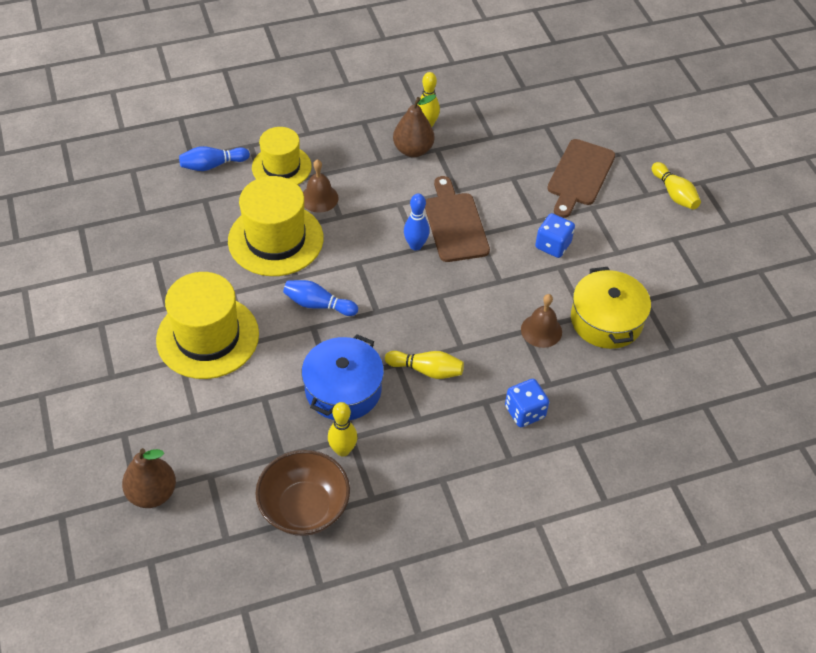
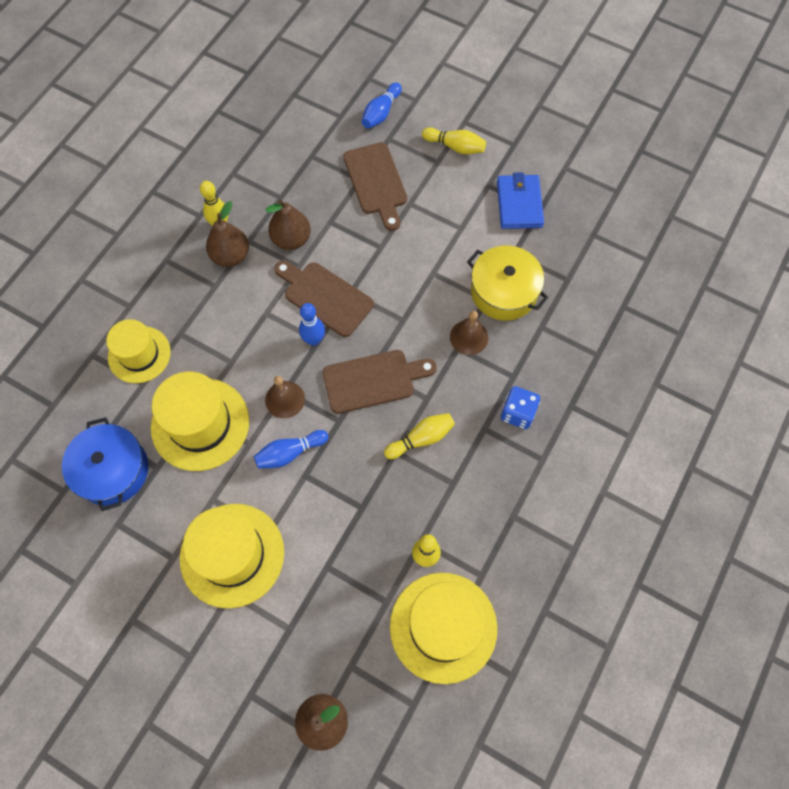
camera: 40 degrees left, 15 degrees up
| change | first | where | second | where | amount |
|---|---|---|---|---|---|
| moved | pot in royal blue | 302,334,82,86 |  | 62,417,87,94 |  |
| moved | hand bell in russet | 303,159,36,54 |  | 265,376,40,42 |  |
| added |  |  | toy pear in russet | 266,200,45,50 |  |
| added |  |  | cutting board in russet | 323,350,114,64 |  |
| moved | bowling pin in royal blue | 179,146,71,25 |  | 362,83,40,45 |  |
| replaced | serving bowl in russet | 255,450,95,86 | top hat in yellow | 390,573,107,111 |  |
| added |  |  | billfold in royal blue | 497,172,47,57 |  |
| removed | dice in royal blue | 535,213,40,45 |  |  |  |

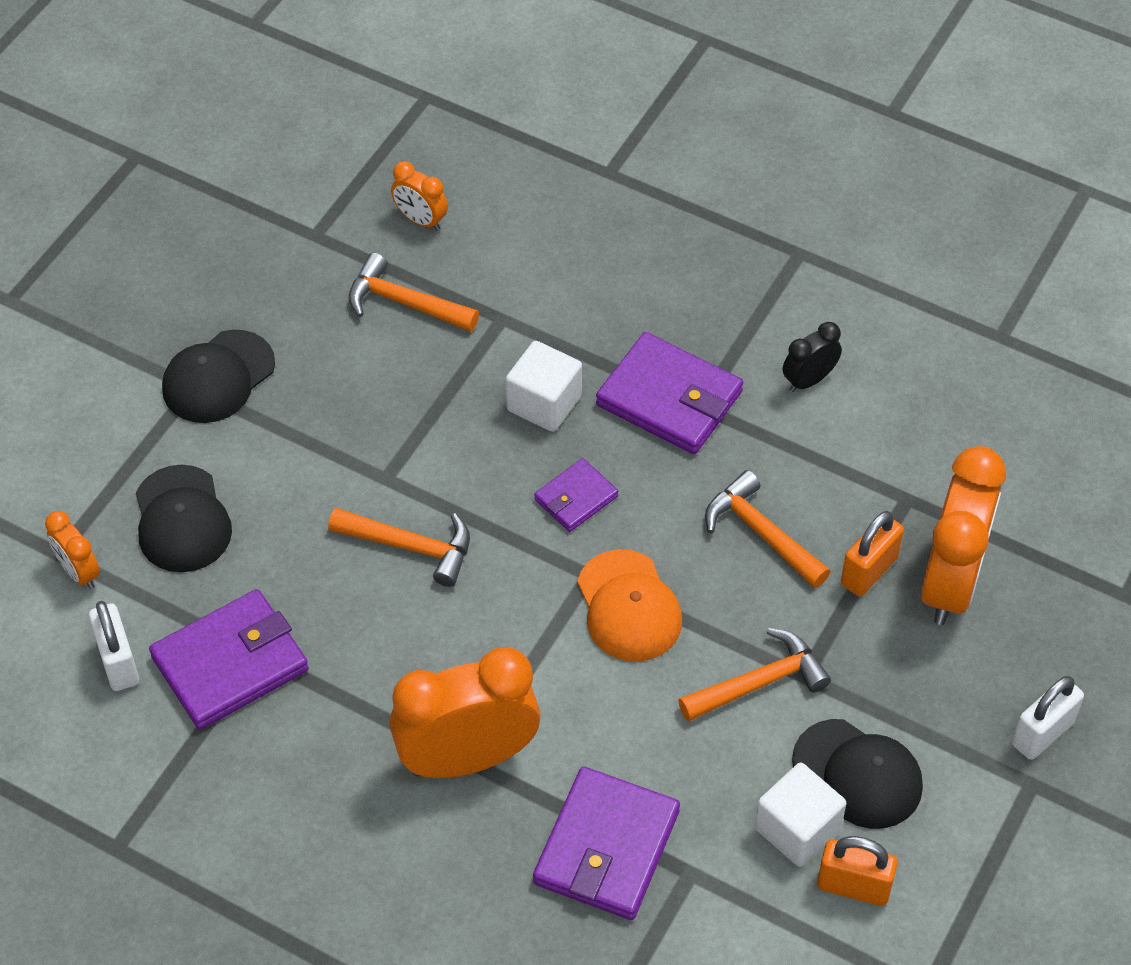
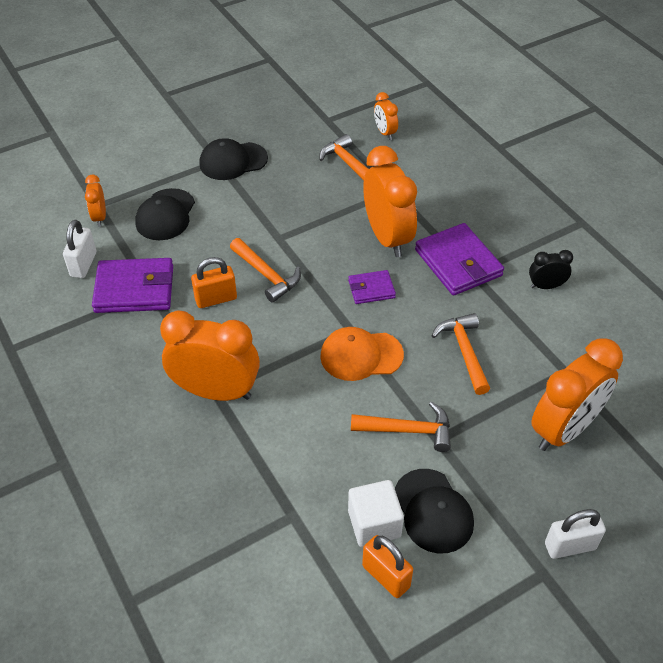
camera: 30 degrees right, 5 degrees down
| change | first | where | second | where | amount |
|---|---|---|---|---|---|
| moved | small lock in orange-coloured | 841,511,63,86 |  | 191,257,46,51 |  |
| turned | cap in orange-coloured | 577,549,105,113 |  | 320,327,84,54 | 75 degrees clockwise |
| replaced | block in white | 506,341,76,91 | alarm clock in orange-coloured | 363,146,54,111 |  |
| removed | billfold in violet | 533,767,147,153 |  |  |  |

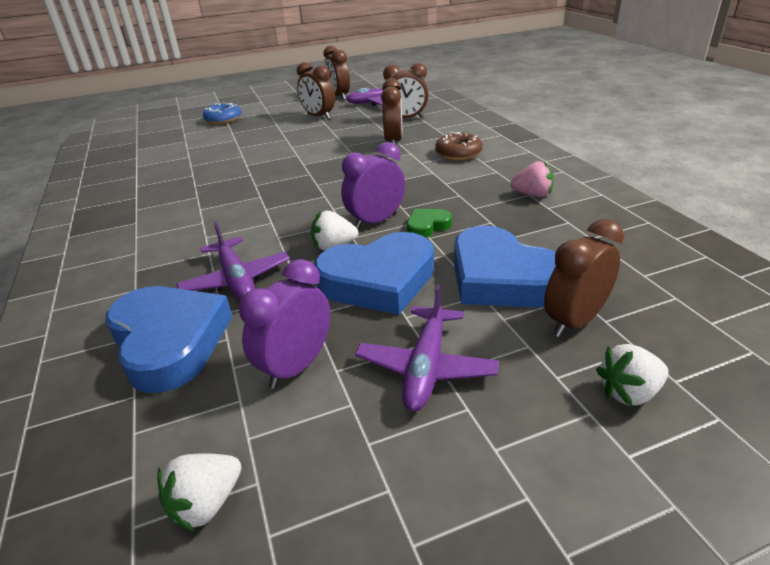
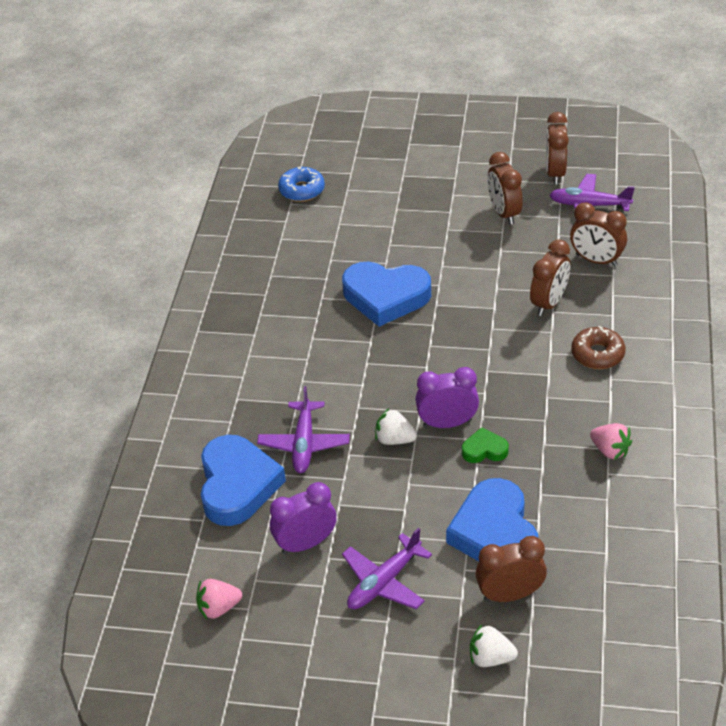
camera: 30 degrees right, 10 degrees up
| change | first | where | second | where | amount |
|---|---|---|---|---|---|
| recoloured | toy strawberry in white | 157,453,84,78 | toy strawberry in pink | 196,579,46,40 |  |
| moved | glazed donut in royal blue | 203,103,38,21 |  | 278,166,47,36 |  |
| moved | heart in royal blue | 314,232,120,83 |  | 342,262,89,65 |  |

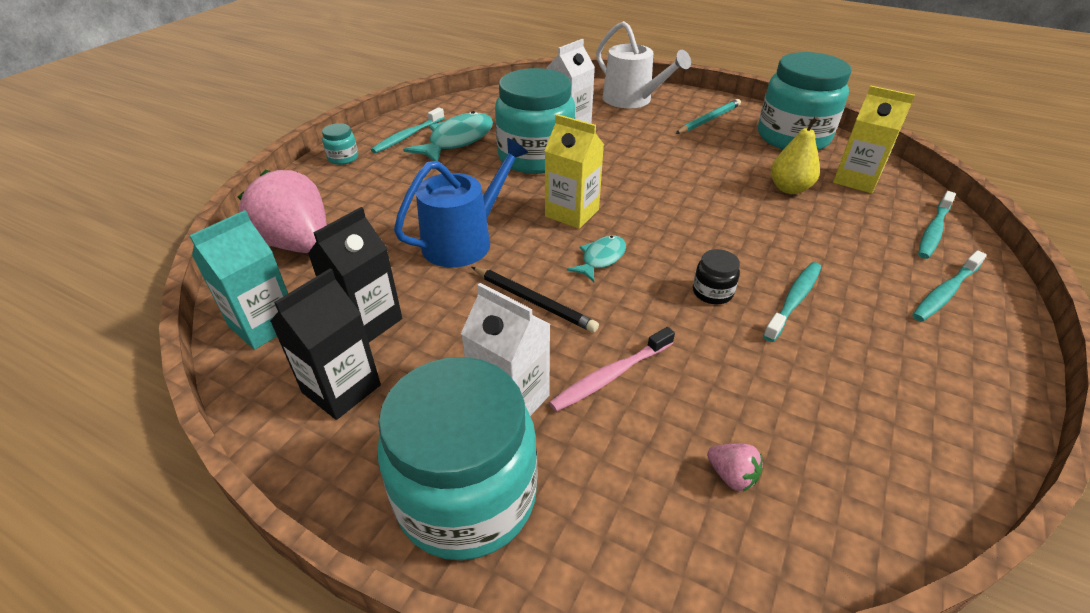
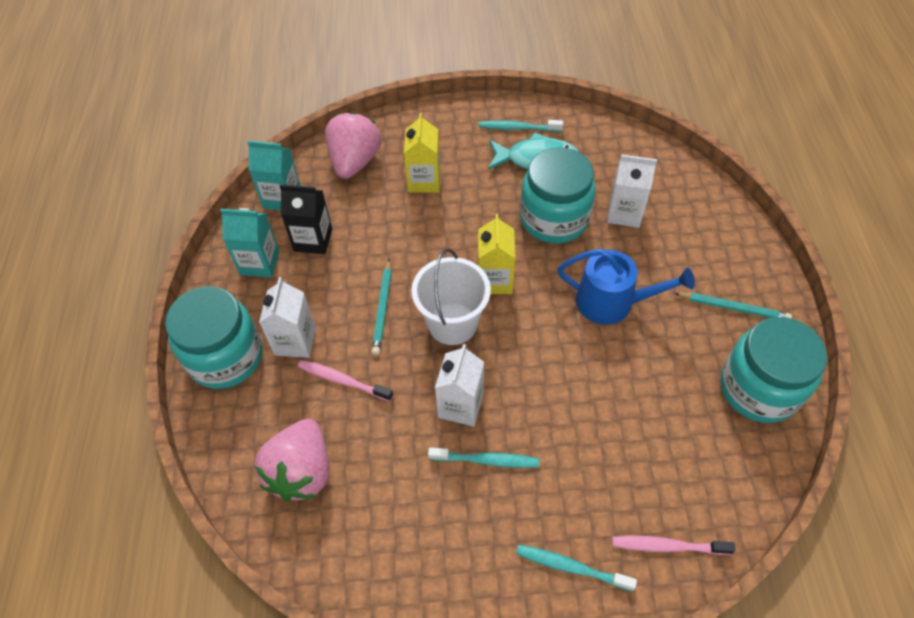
camera: 60 degrees right, 15 degrees up
| change | first | where | second | where | amount |
|---|---|---|---|---|---|
| recoloured | carton in ebony | 270,269,111,151 | carton in turquoise | 220,208,60,70 |  |
| resized | toy strawberry in pink | 707,444,56,48 |  | 255,419,74,83 | x2.49 |
| recoloured | pencil in ebony | 472,267,127,66 | pencil in turquoise | 372,258,19,97 |  |
| moved | carton in yellow | 833,86,82,107 |  | 404,113,36,80 |  |
| replaced | fish figure in turquoise | 567,235,59,47 | bucket in white | 411,248,80,97 |  |
| replaced | jar in ebony | 693,249,47,55 | carton in white | 435,344,49,82 |  |
| moved | watering pot in royal blue | 394,138,134,129 |  | 557,249,138,76 |  |
| recoloured | toothbrush in turquoise | 918,191,38,68 | toothbrush in pink | 612,536,123,19 |  |
| removed | jar in turquoise | 322,123,36,42 |  |  |  |
| removed | watering pot in white | 596,21,95,87 |  |  |  |
| removed | toy pear in yellow | 771,116,49,78 |  |  |  |

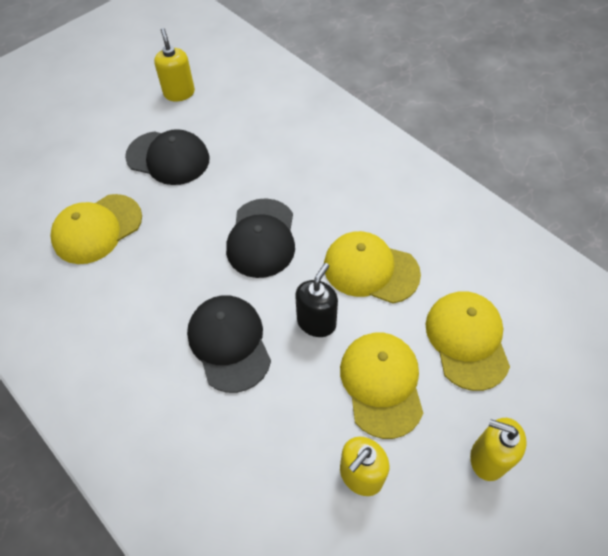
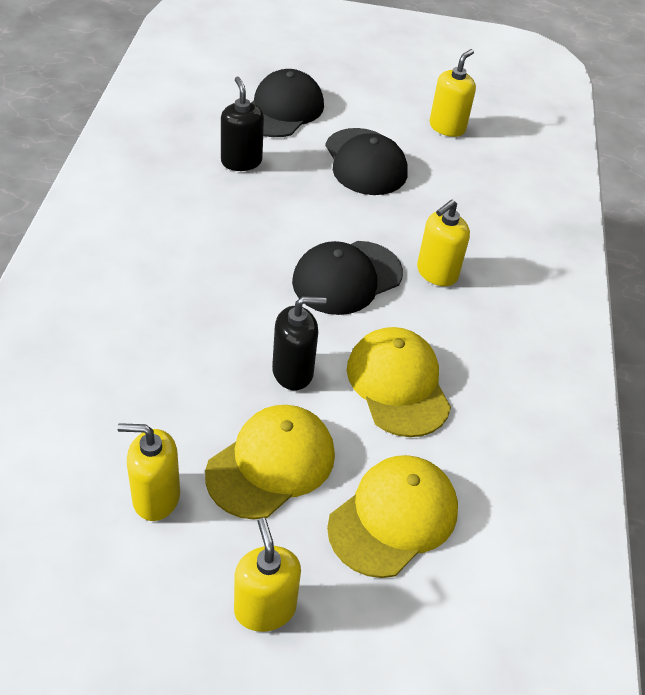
camera: 45 degrees right, 10 degrees down
| change | first | where | second | where | amount |
|---|---|---|---|---|---|
| replaced | cap in yellow | 51,194,91,70 | soap pump in ebony | 221,77,43,94 |  |
| moved | cap in ebony | 187,295,84,98 |  | 251,69,73,68 |  |
| added |  |  | soap pump in yellow | 417,200,53,86 |  |

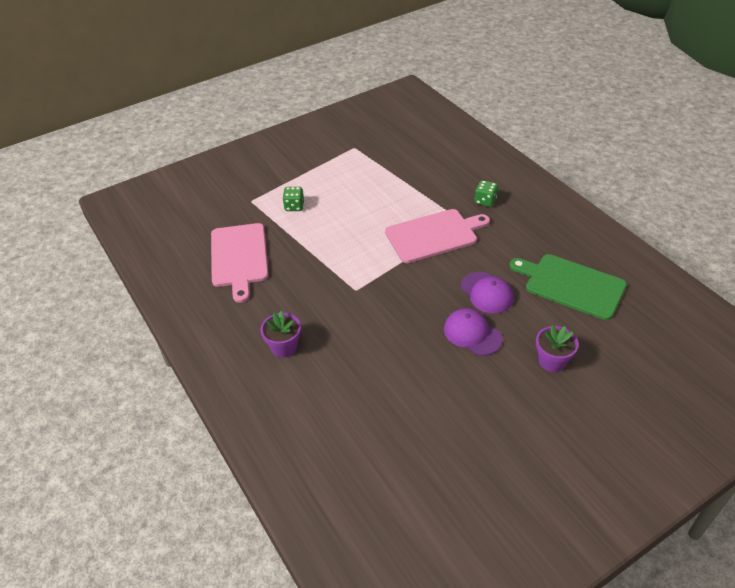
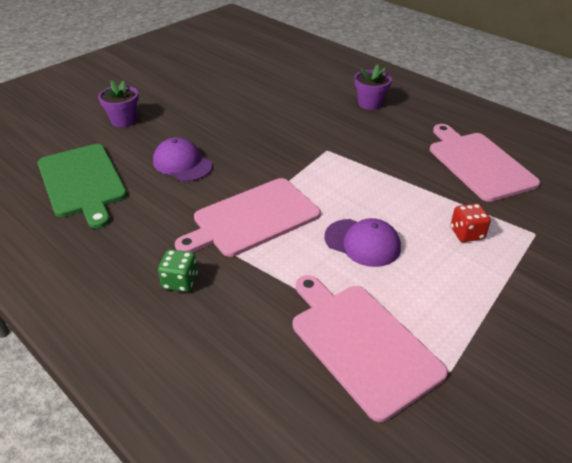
camera: 165 degrees right, 5 degrees down
| change | first | where | second | where | amount |
|---|---|---|---|---|---|
| turned | cutting board in leaf-green | 509,254,118,66 |  | 38,144,89,84 | 45 degrees clockwise |
| added |  |  | cutting board in pink | 293,275,155,147 |  |
| moved | cap in violet | 444,308,59,48 |  | 324,218,77,49 |  |
| recoloured | dice in leaf-green | 283,187,21,24 | dice in scarlet | 451,203,40,39 |  |

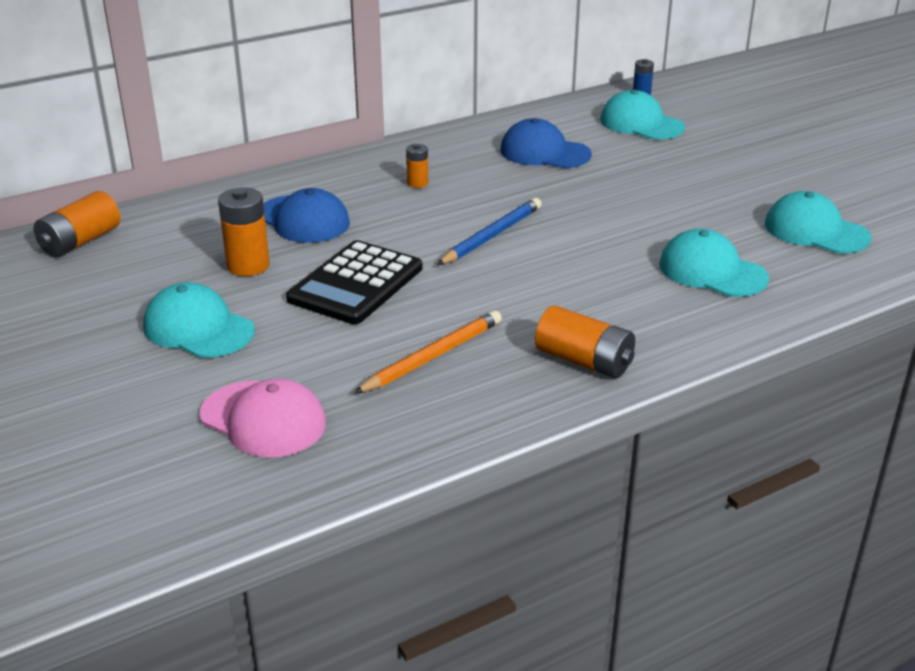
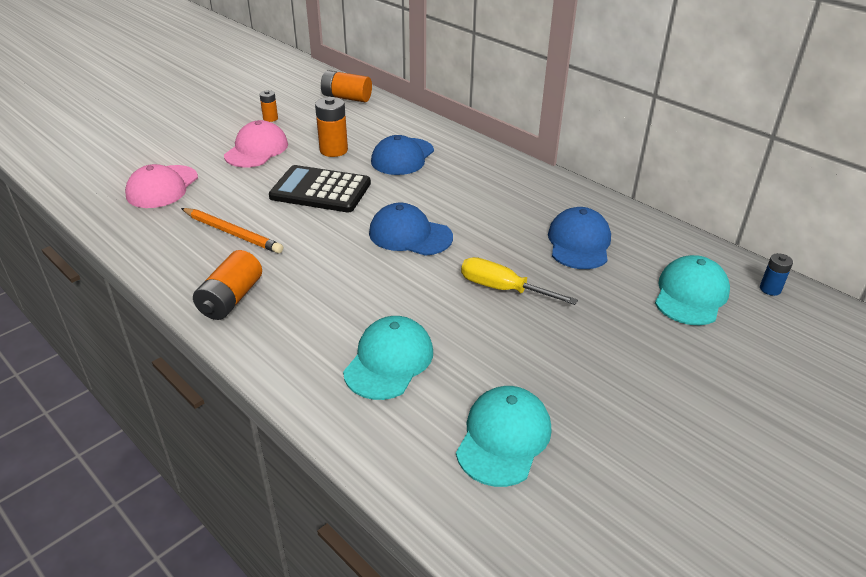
camera: 75 degrees right, 5 degrees up
| change | first | where | second | where | amount |
|---|---|---|---|---|---|
| recoloured | cap in turquoise | 143,282,112,76 | cap in pink | 224,120,64,47 |  |
| moved | power cell in orange-coloured | 406,144,22,44 |  | 259,90,19,32 |  |
| replaced | pencil in royal blue | 437,198,105,67 | cap in royal blue | 369,203,84,53 |  |
| added |  |  | flat screwdriver in yellow | 461,257,117,48 |  |

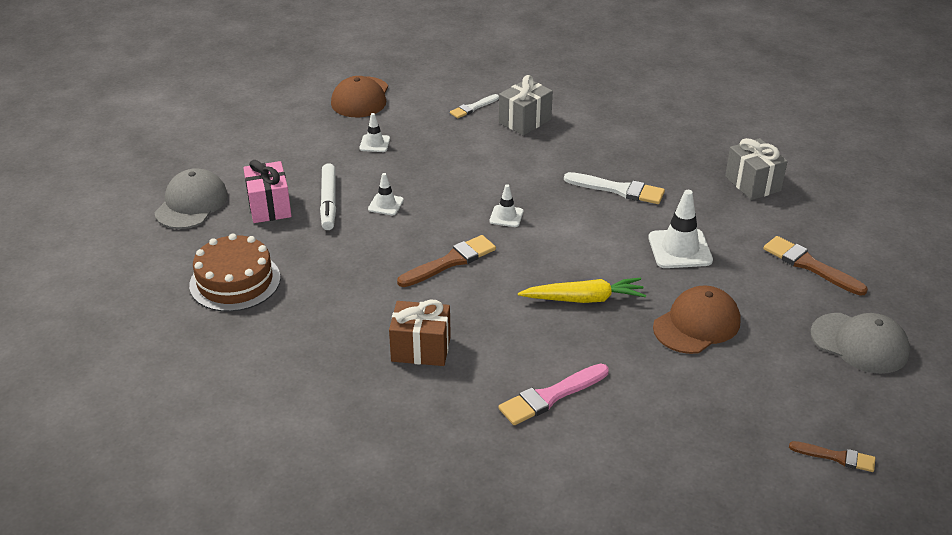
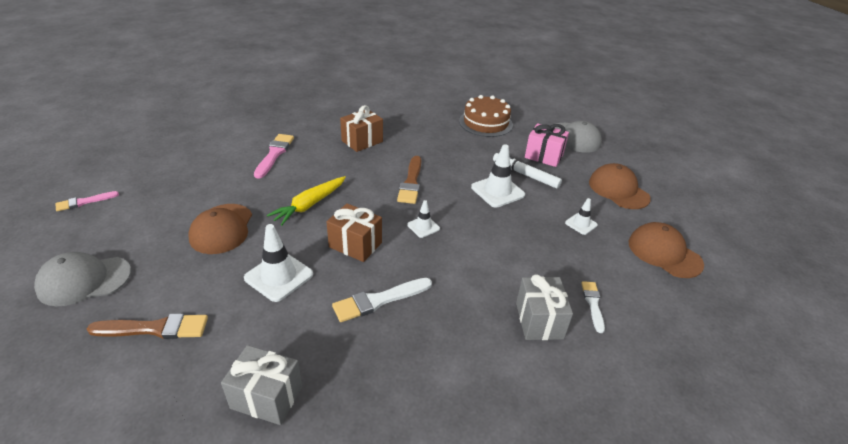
camera: 130 degrees right, 0 degrees up
| change | first | where | second | where | amount |
|---|---|---|---|---|---|
| recoloured | brush in russet | 789,441,86,31 | brush in pink | 56,191,63,20 |  |
| added |  |  | gift in russet | 326,203,56,59 |  |
| resized | road cone in white | 368,173,36,42 |  | 471,145,54,63 | x1.79 |
| added |  |  | cap in russet | 589,163,62,46 |  |

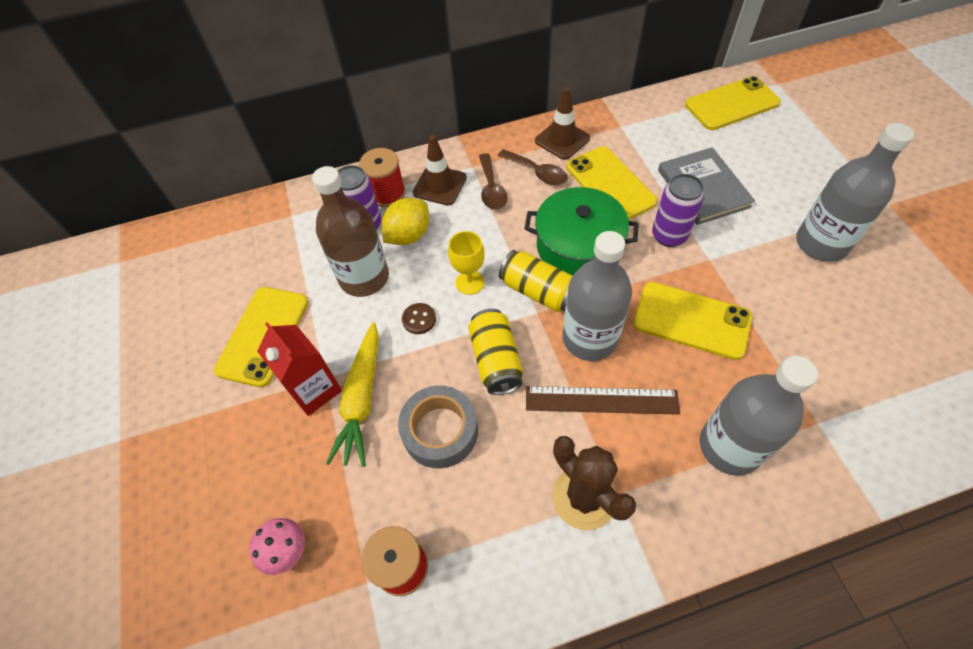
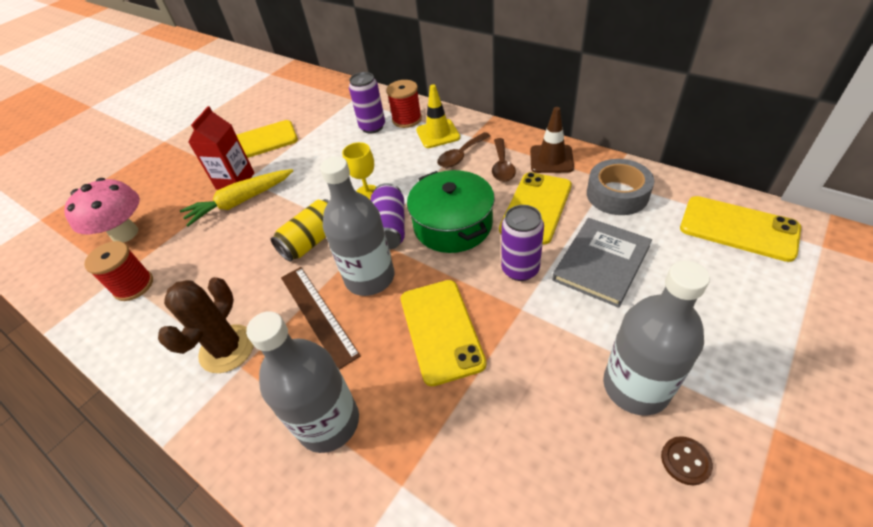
camera: 55 degrees right, 10 degrees down
| change | first | where | second | where | amount |
|---|---|---|---|---|---|
| resized | fungus in pink | 249,518,56,57 |  | 64,178,76,65 | x1.81 |
| recoloured | can in yellow | 499,250,74,62 | can in violet | 370,183,35,67 |  |
| recoloured | road cone in russet | 413,135,54,71 | road cone in yellow | 416,84,44,64 |  |
| moved | sticky tape in gray | 398,385,80,84 |  | 587,159,67,56 |  |
| moved | button in russet | 402,303,34,31 |  | 661,436,52,49 |  |
| removed | flask in russet | 312,166,77,131 |  |  |  |
| removed | toy lemon in yellow | 382,198,47,47 |  |  |  |

